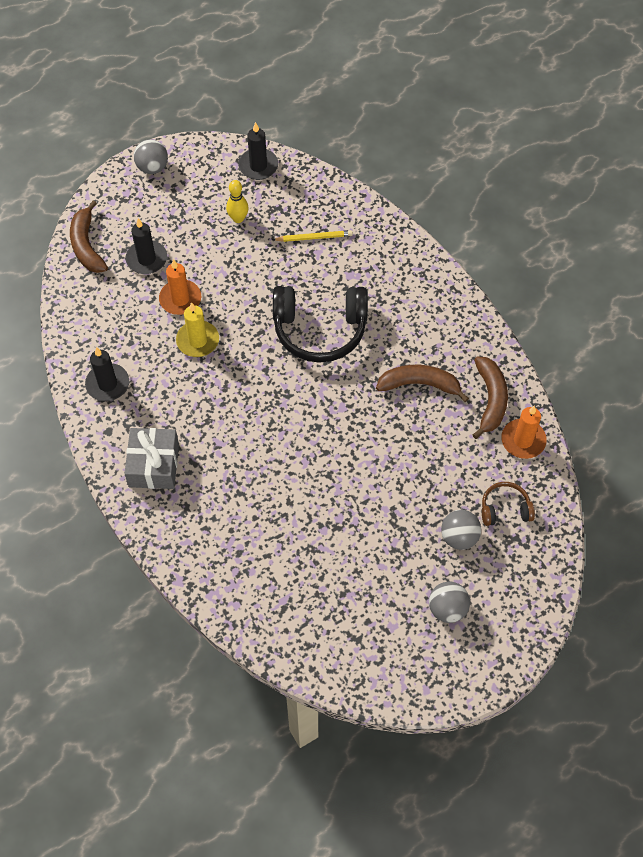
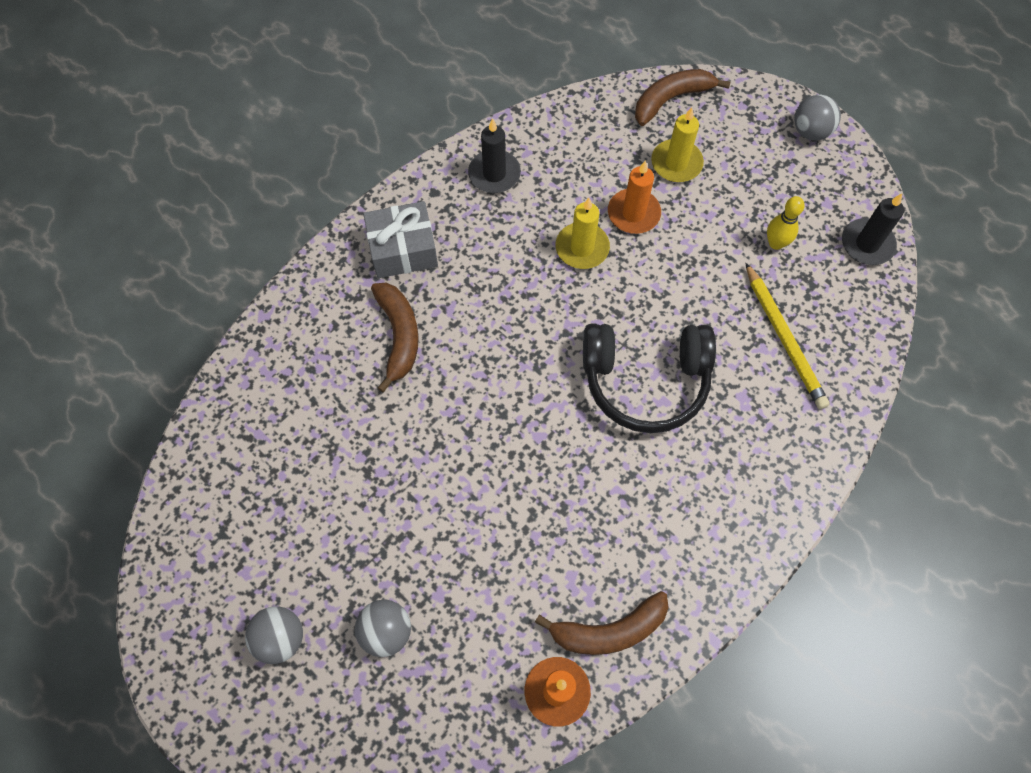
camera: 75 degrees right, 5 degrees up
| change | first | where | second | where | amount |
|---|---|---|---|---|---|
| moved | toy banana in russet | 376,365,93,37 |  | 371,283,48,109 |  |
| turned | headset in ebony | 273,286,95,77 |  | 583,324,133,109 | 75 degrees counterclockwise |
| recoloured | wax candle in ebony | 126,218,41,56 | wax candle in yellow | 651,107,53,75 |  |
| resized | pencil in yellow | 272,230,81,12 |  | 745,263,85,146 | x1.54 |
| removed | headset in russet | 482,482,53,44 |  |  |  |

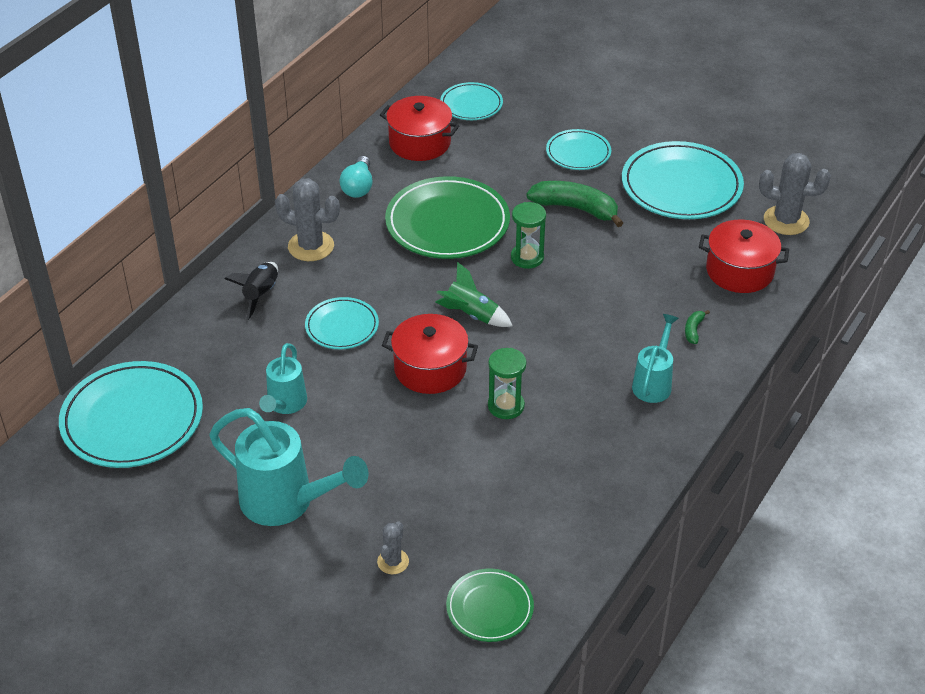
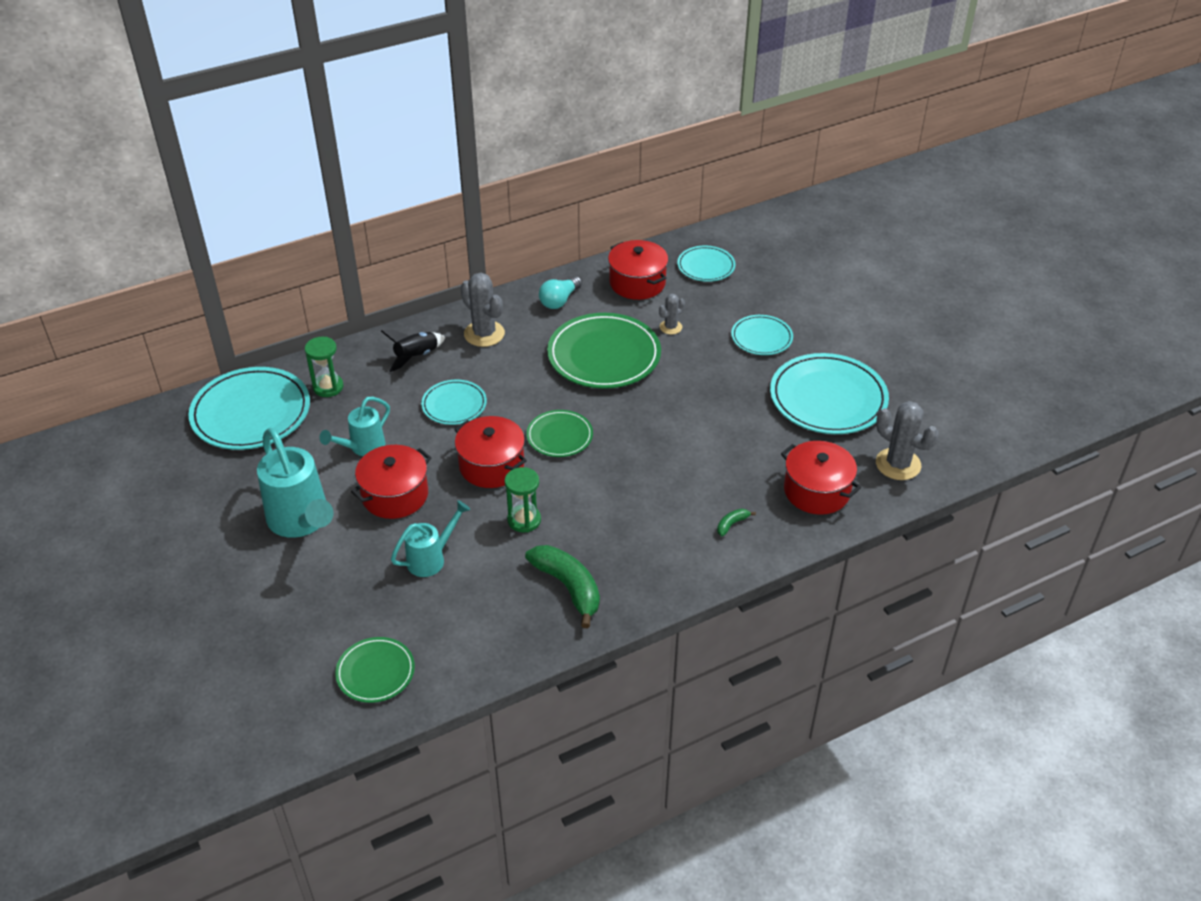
camera: 30 degrees right, 0 degrees up
| change | first | where | second | where | amount |
|---|---|---|---|---|---|
| moved | sandglass in leaf-green | 511,202,35,67 |  | 305,337,38,60 |  |
| added |  |  | pot in scarlet | 351,445,80,74 |  |
| moved | watering pot in turquoise | 632,314,47,89 |  | 391,500,79,77 |  |
| moved | toy banana in leaf-green | 526,181,97,46 |  | 525,545,75,83 |  |
| replaced | toy rocket in leaf-green | 435,262,78,65 | plate in leaf-green | 526,410,67,47 |  |
| moved | saguaro cactus in gray | 377,521,32,53 |  | 659,294,26,41 |  |

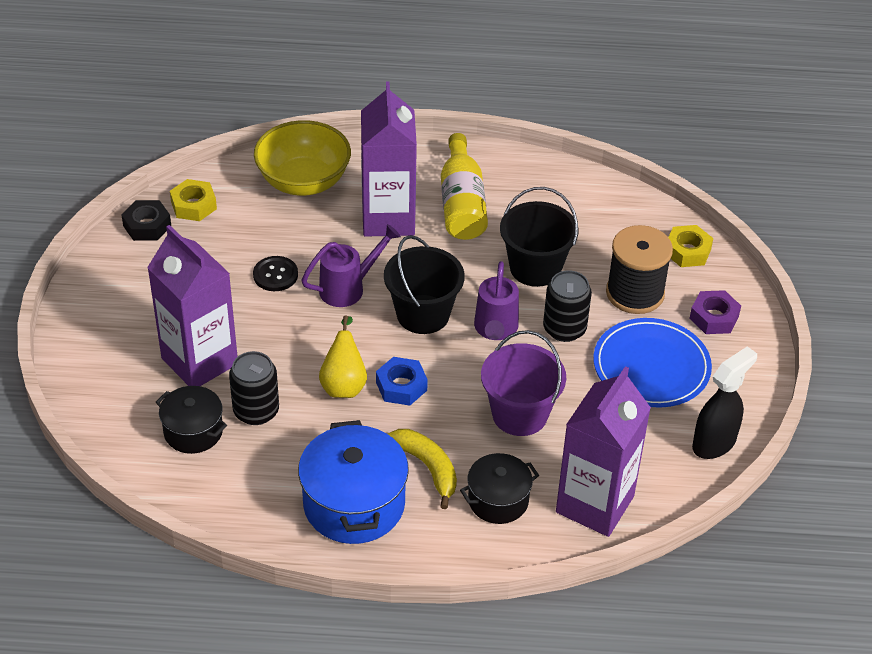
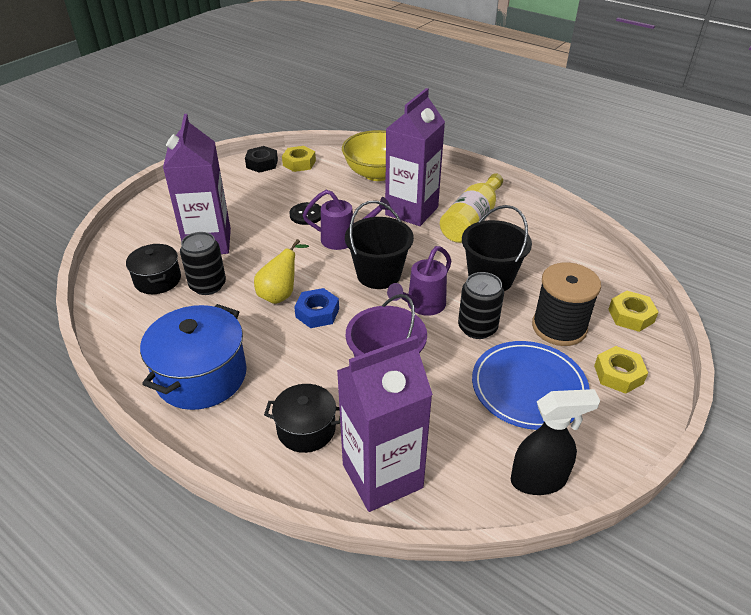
camera: 35 degrees right, 5 degrees down
| change | first | where | second | where | amount |
|---|---|---|---|---|---|
| recoloured | nut in violet | 689,290,52,44 | nut in yellow | 594,346,54,48 |  |
| removed | toy banana in yellow | 388,429,69,80 |  |  |  |

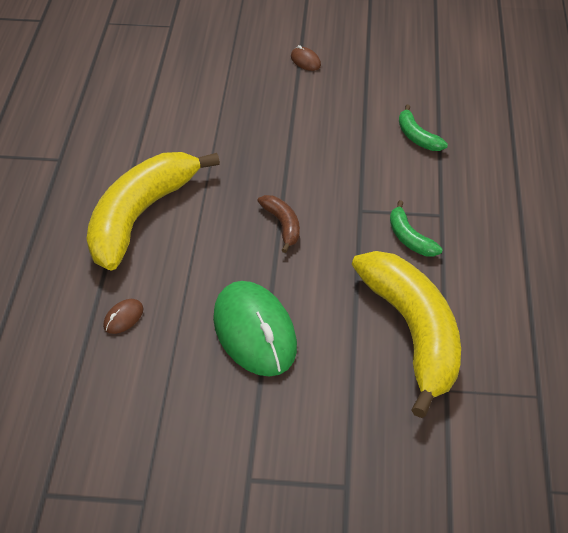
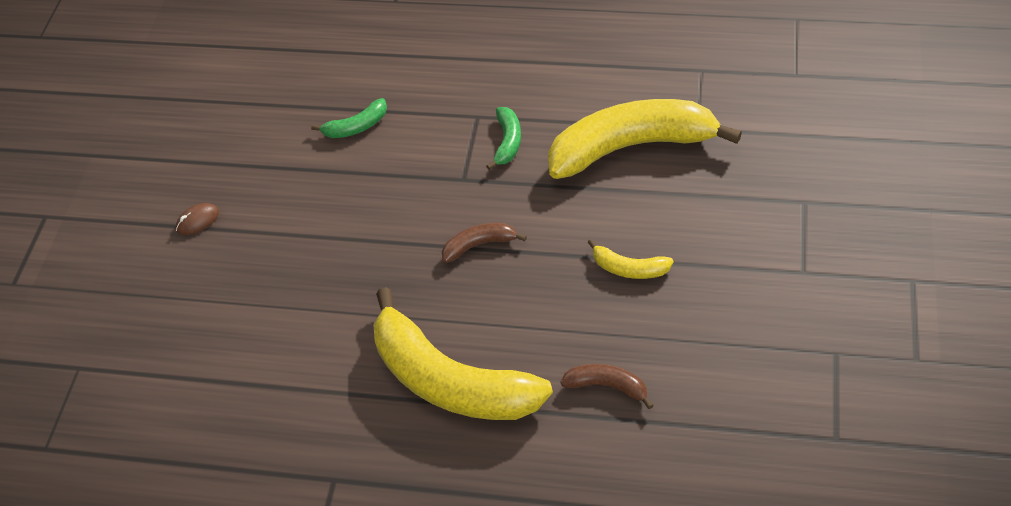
camera: 80 degrees left, 5 degrees up
| change | first | where | second | where | amount |
|---|---|---|---|---|---|
| turned | toy banana in leaf-green | 390,200,53,56 |  | 486,107,35,63 | 60 degrees counterclockwise |
| replaced | mouse in russet | 103,299,40,35 | toy banana in russet | 560,364,94,45 |  |
| replaced | mouse in leaf-green | 213,281,84,96 | toy banana in yellow | 587,239,87,40 |  |

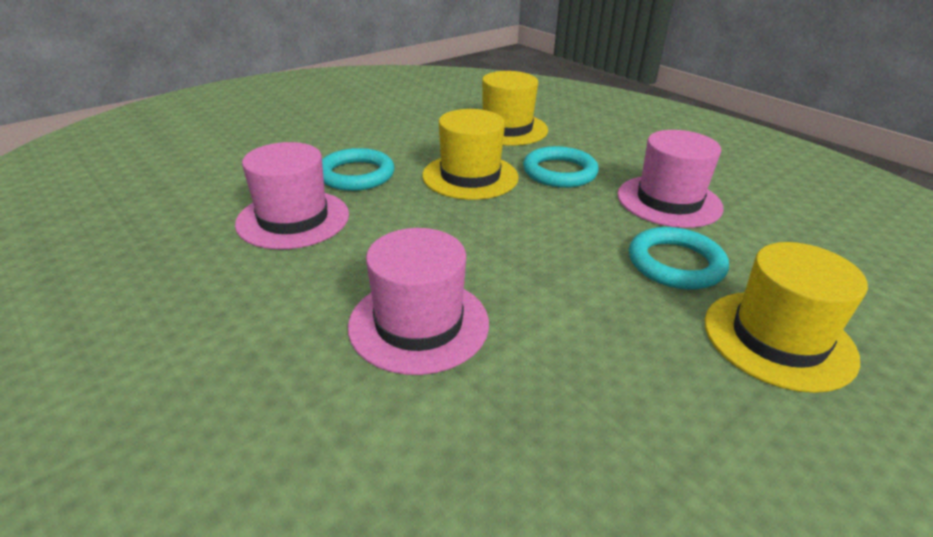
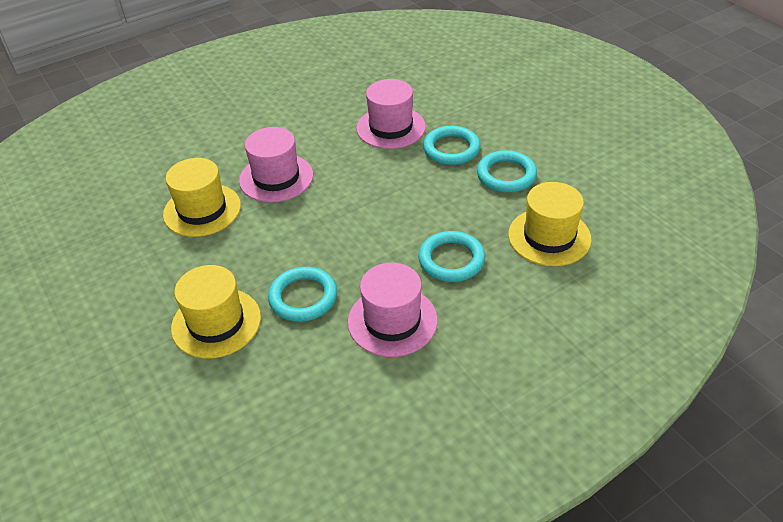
camera: 100 degrees right, 10 degrees up
| change | first | where | second | where | amount |
|---|---|---|---|---|---|
| moved | top hat in yellow | 422,109,97,91 |  | 163,158,78,79 |  |
| added |  |  | hoop in turquoise | 477,150,60,43 |  |

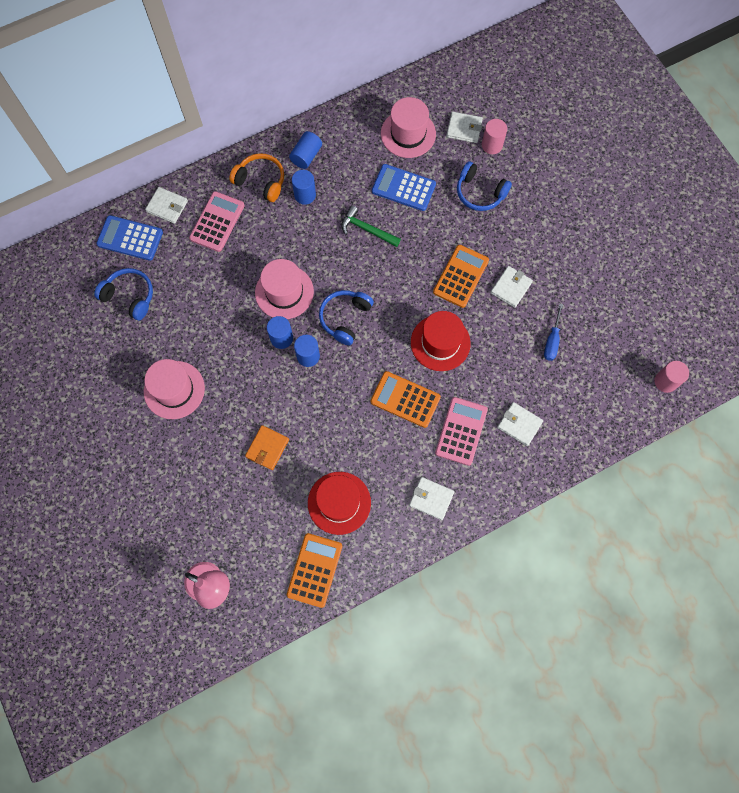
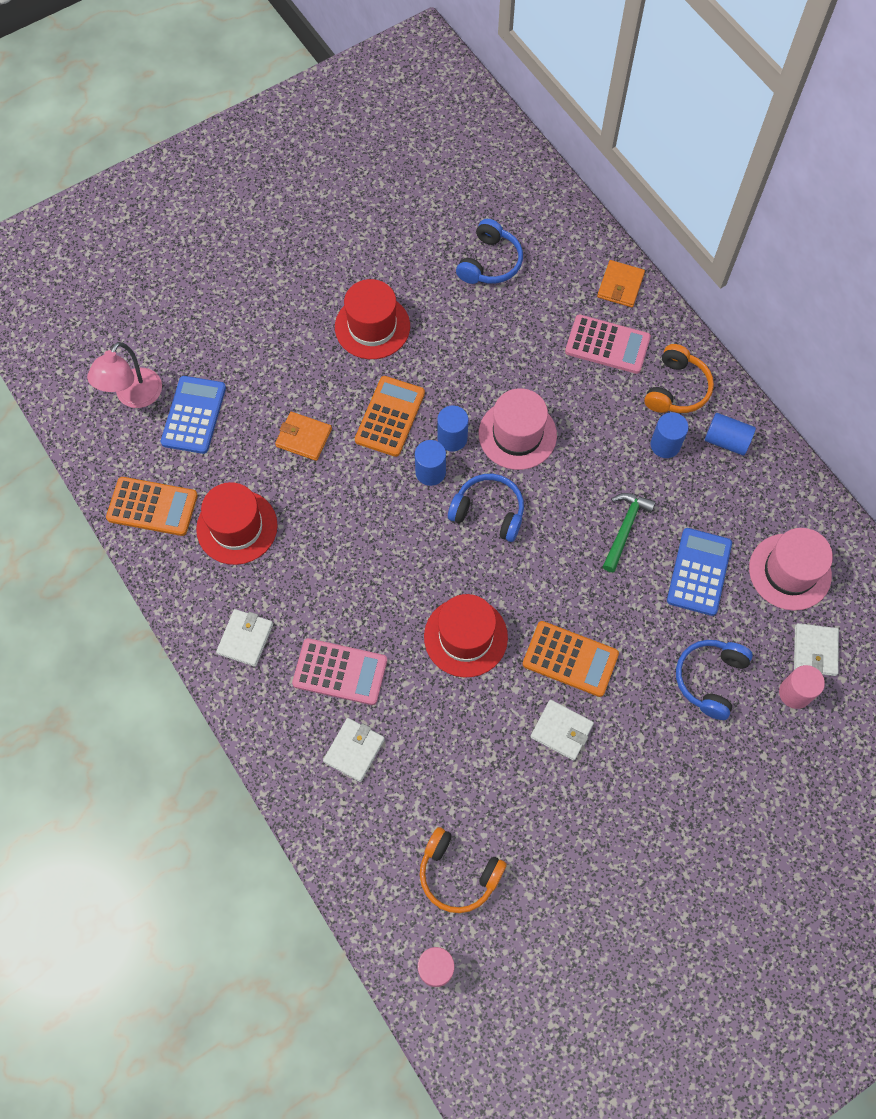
camera: 85 degrees right, 5 degrees down
| change | first | where | second | where | amount |
|---|---|---|---|---|---|
| moved | pocket calculator in royal blue | 96,215,67,46 |  | 161,376,65,78 |  |
| recoloured | top hat in pink | 144,359,61,60 | top hat in scarlet | 335,279,75,80 |  |
| moved | pocket calculator in orange-coloured | 371,371,70,57 |  | 355,376,70,81 |  |
| added |  |  | headset in orange-coloured | 420,827,87,86 |  |
| recoloured | billfold in white | 145,187,43,37 | billfold in orange-coloured | 597,260,48,47 |  |
| removed | flat screwdriver in royal blue | 544,303,19,58 |  |  |  |

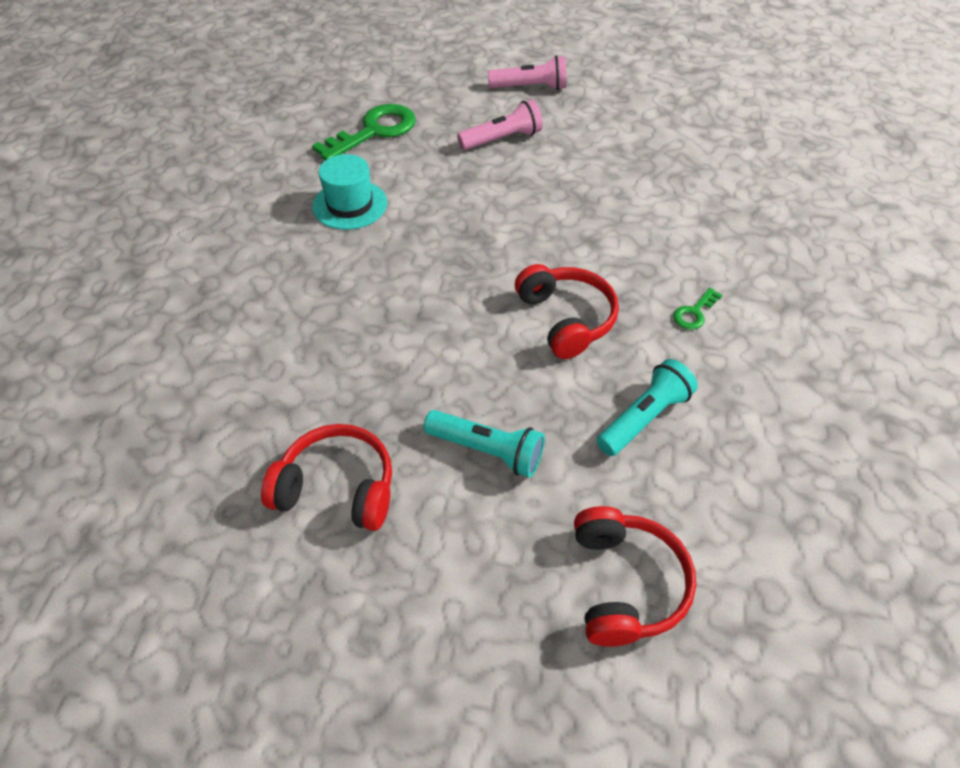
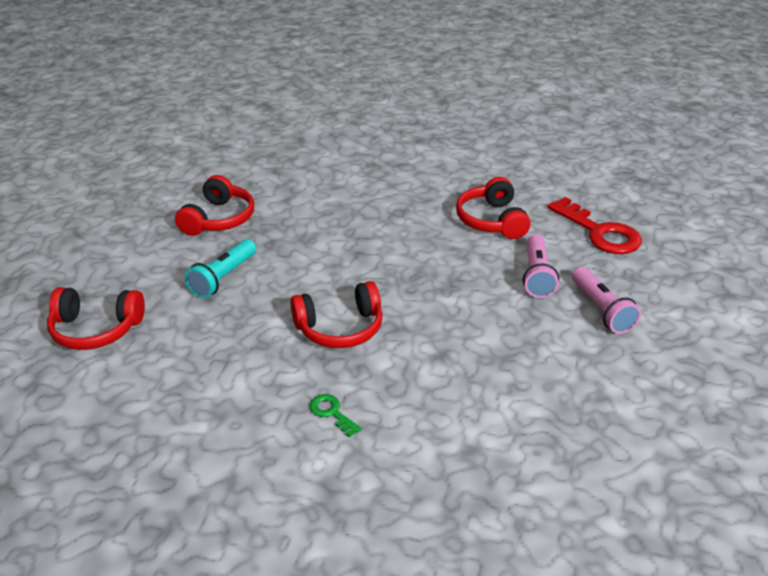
camera: 95 degrees right, 15 degrees down
| change | first | where | second | where | amount |
|---|---|---|---|---|---|
| replaced | top hat in turquoise | 312,154,75,76 | headset in scarlet | 456,177,74,62 |  |
| moved | flashlight in pink | 488,55,78,35 |  | 523,235,36,63 |  |
| recoloured | door key in leaf-green | 312,104,104,56 | door key in scarlet | 548,197,94,57 |  |
| removed | flashlight in turquoise | 597,359,101,97 |  |  |  |

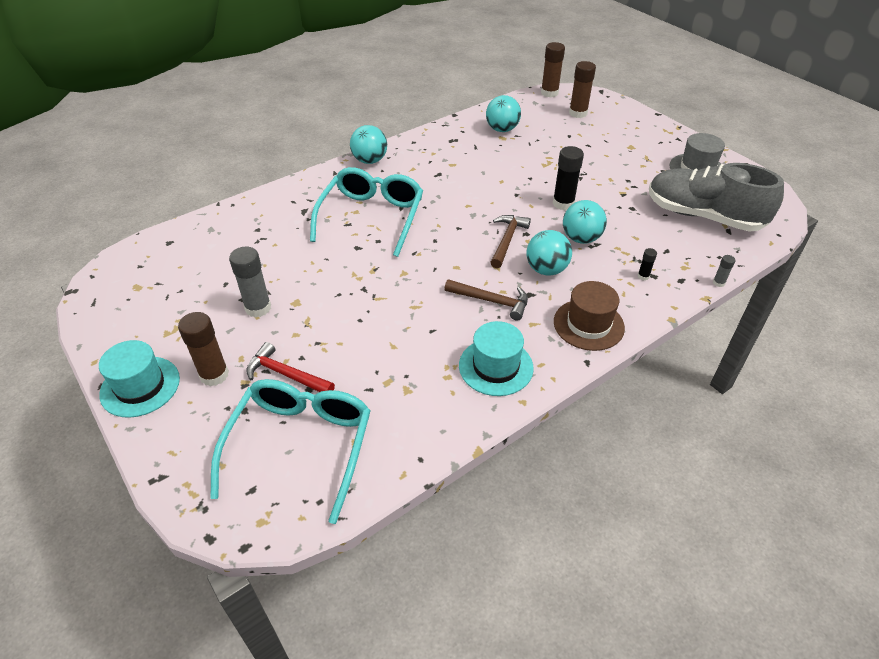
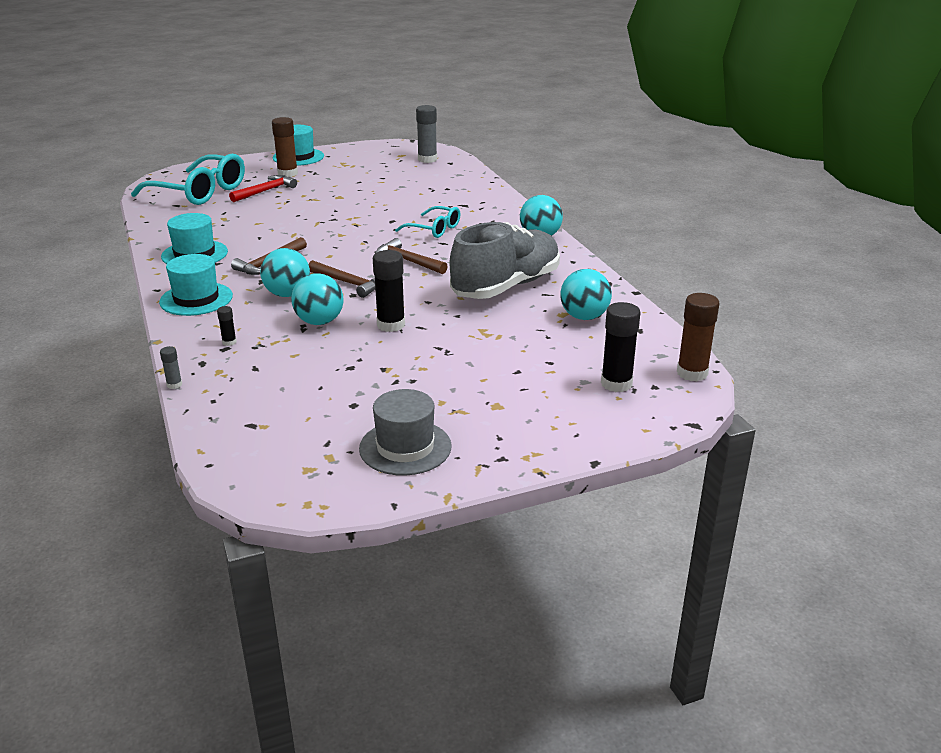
camera: 105 degrees right, 15 degrees down
| change | first | where | second | where | amount |
|---|---|---|---|---|---|
| recoloured | top hat in russet | 554,281,71,70 | top hat in turquoise | 159,254,74,62 |  |
| added |  |  | hammer in russet | 375,238,73,36 |  |
| resized | spectacles in turquoise | 310,167,113,90 |  | 395,206,66,32 | x0.55 |
| moved | glue stick in gray | 229,247,42,71 |  | 416,105,21,58 |  |
| moved | shoe in gray | 649,163,135,69 |  | 450,222,110,77 |  |
| recoloured | glue stick in russet | 569,61,27,57 | glue stick in ebony | 601,302,39,90 |  |

